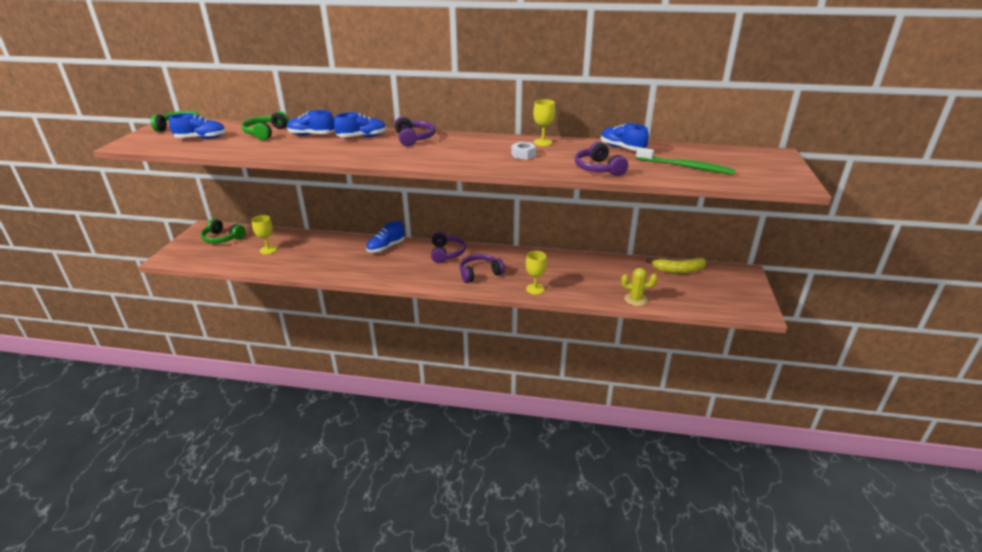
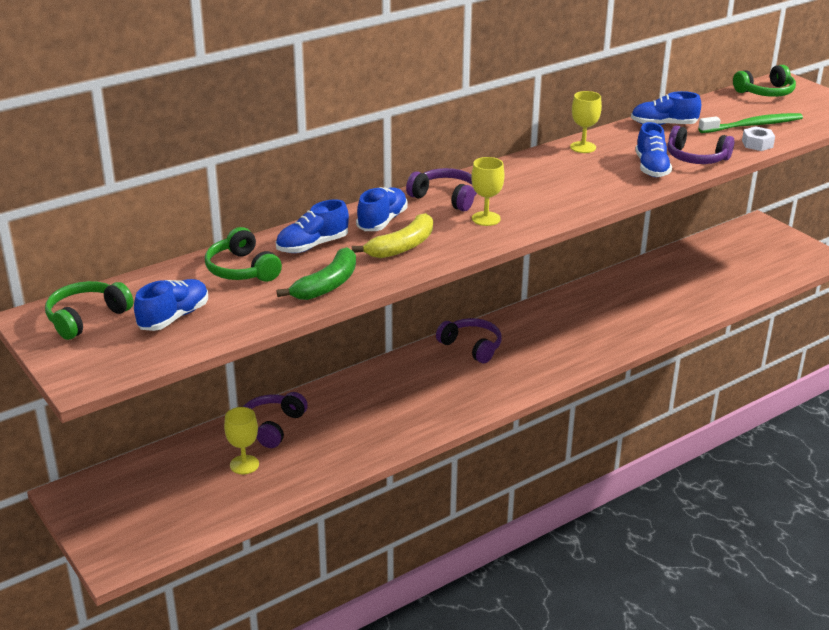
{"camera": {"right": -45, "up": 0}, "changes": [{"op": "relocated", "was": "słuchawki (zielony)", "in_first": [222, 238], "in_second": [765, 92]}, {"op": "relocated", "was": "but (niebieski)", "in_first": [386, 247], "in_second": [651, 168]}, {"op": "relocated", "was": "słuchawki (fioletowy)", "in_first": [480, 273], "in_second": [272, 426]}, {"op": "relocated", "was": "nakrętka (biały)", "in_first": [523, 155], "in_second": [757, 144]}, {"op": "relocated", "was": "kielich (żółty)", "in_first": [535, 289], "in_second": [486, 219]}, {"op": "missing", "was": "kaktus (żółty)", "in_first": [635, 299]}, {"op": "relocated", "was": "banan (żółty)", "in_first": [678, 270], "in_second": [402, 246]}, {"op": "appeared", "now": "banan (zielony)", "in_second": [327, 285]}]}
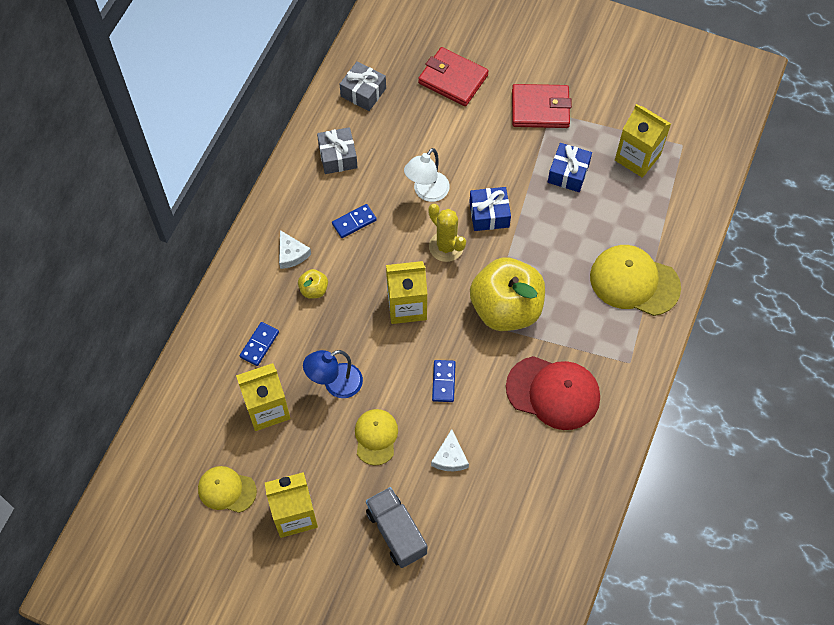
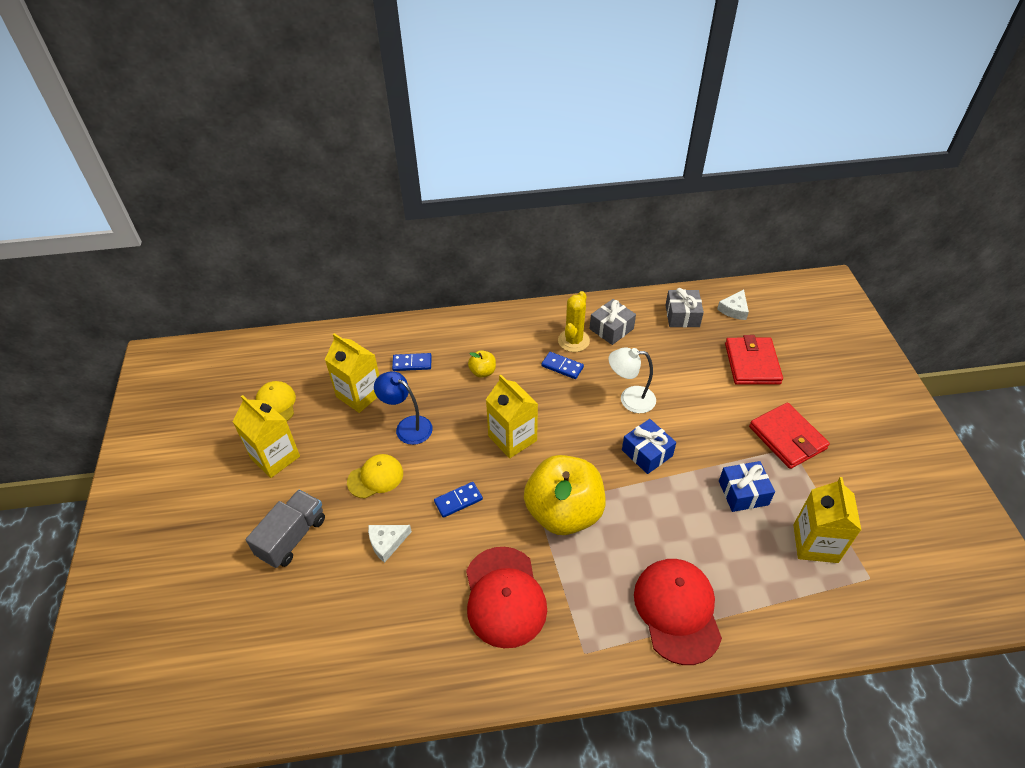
{"camera": {"right": 60, "up": -15}, "changes": [{"op": "relocated", "was": "ser (biały)", "in_first": [291, 254], "in_second": [734, 309]}, {"op": "relocated", "was": "kaktus (żółty)", "in_first": [446, 246], "in_second": [573, 341]}, {"op": "colour", "was": "czapka (żółty)", "now": "czapka (czerwony)", "in_first": [634, 282], "in_second": [677, 610]}]}
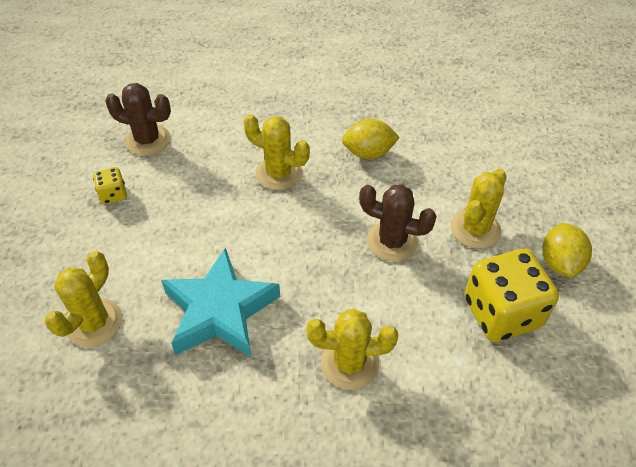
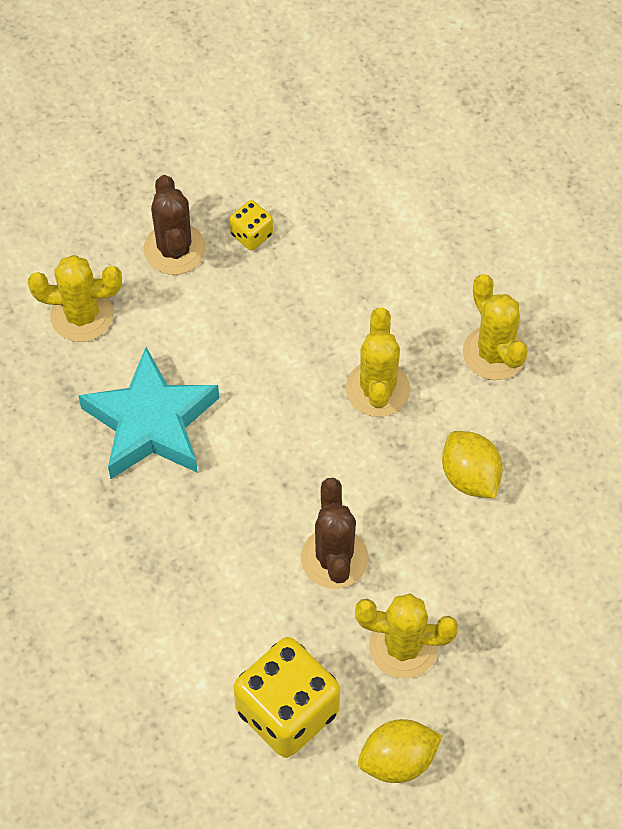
{"camera": {"right": 65, "up": 10}, "changes": [{"op": "relocated", "was": "kaktus (brązowy)", "in_first": [148, 140], "in_second": [174, 249]}, {"op": "relocated", "was": "kaktus (żółty)", "in_first": [349, 363], "in_second": [494, 353]}]}
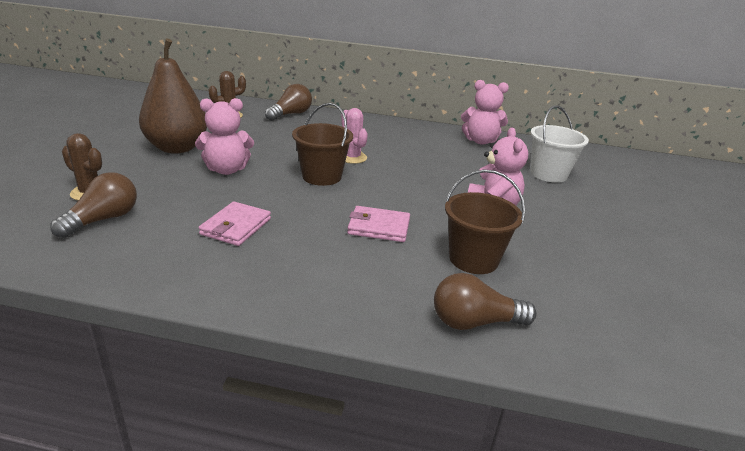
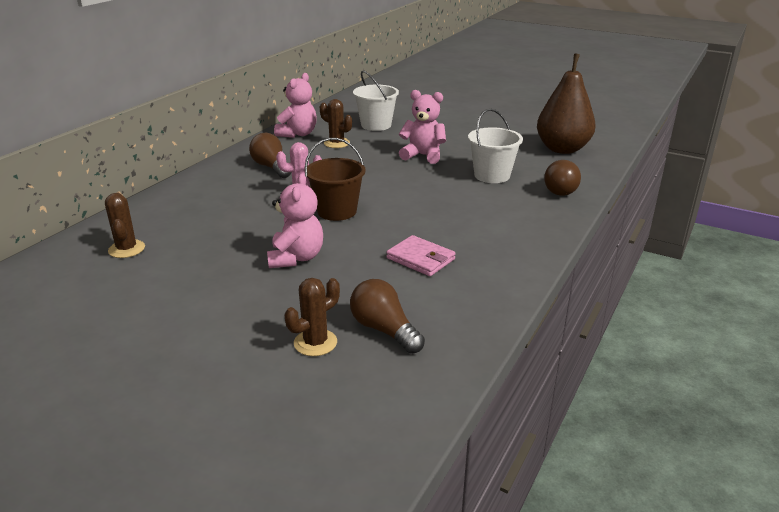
{"camera": {"right": -70, "up": 0}, "changes": [{"op": "relocated", "was": "gruszka (brązowy)", "in_first": [177, 148], "in_second": [562, 149]}, {"op": "relocated", "was": "żarówka (brązowy)", "in_first": [290, 114], "in_second": [271, 167]}, {"op": "missing", "was": "portfel (różowy)", "in_first": [378, 227]}, {"op": "colour", "was": "wiadro (brązowy)", "now": "wiadro (biały)", "in_first": [473, 259], "in_second": [492, 175]}, {"op": "appeared", "now": "kaktus (brązowy)", "in_second": [337, 143]}]}
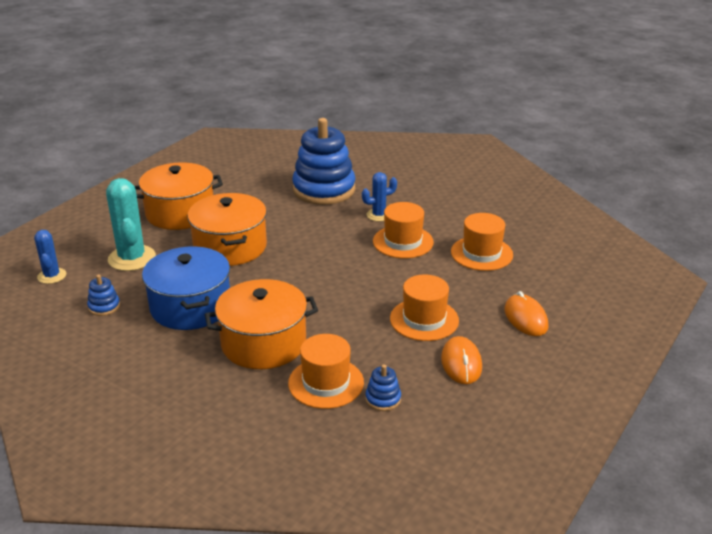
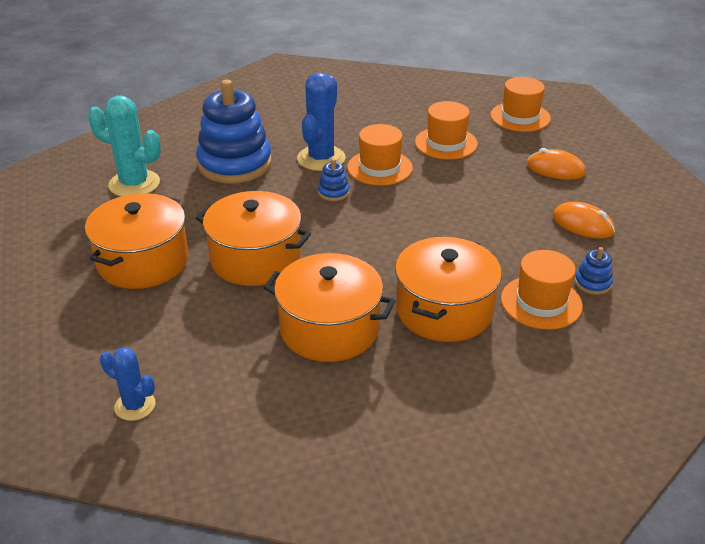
{"camera": {"right": -50, "up": 5}, "changes": [{"op": "relocated", "was": "zabawka nakładanka (niebieski)", "in_first": [104, 306], "in_second": [333, 192]}, {"op": "relocated", "was": "kaktus (turkusowy)", "in_first": [132, 258], "in_second": [134, 184]}, {"op": "colour", "was": "garnek (niebieski)", "now": "garnek (pomarańczowy)", "in_first": [190, 307], "in_second": [329, 328]}, {"op": "size", "was": "kaktus (niebieski)", "in_first": [379, 215], "in_second": [321, 158], "ratio": 1.72}, {"op": "relocated", "was": "kapelusz (pomarańczowy)", "in_first": [424, 319], "in_second": [520, 117]}]}
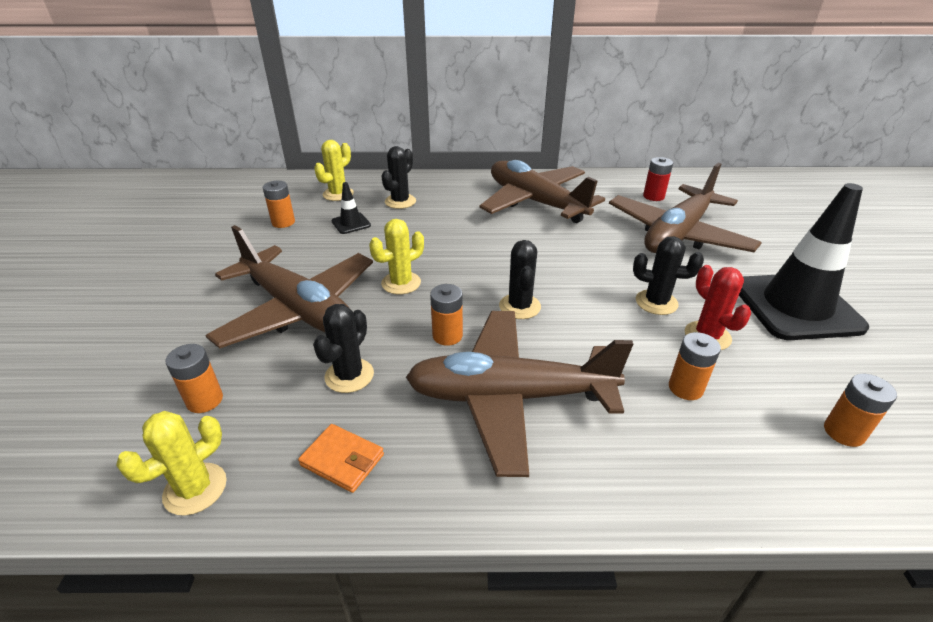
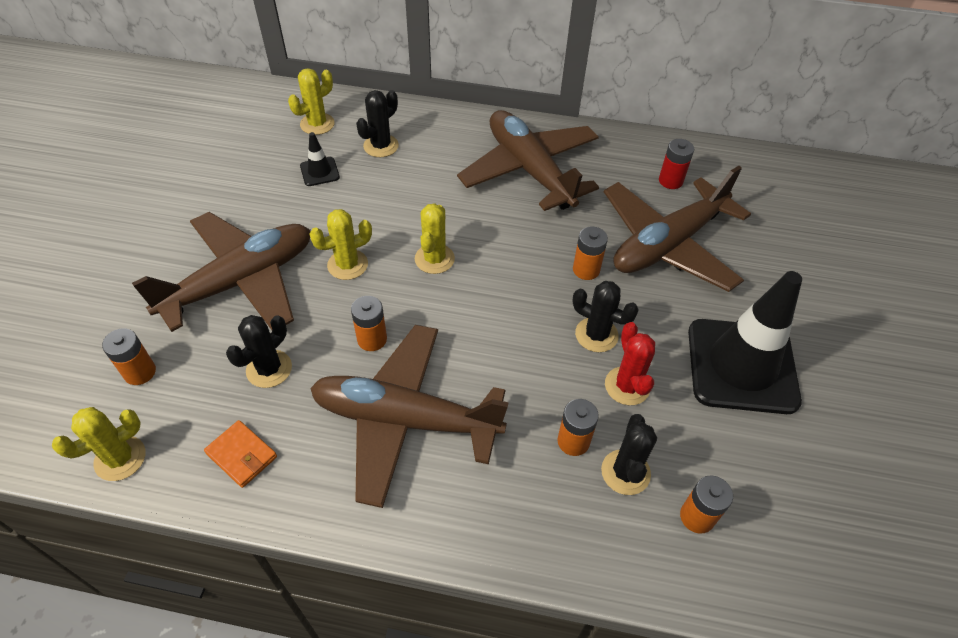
{"camera": {"right": 10, "up": 15}, "changes": [{"op": "spun", "was": "samolot (brązowy)", "in_first": [298, 309], "in_second": [241, 282], "clockwise": -90}, {"op": "relocated", "was": "bateria (pomarańczowy)", "in_first": [283, 222], "in_second": [586, 270]}, {"op": "relocated", "was": "kaktus (czarny)", "in_first": [519, 306], "in_second": [625, 472]}, {"op": "appeared", "now": "kaktus (żółty)", "in_second": [434, 259]}]}
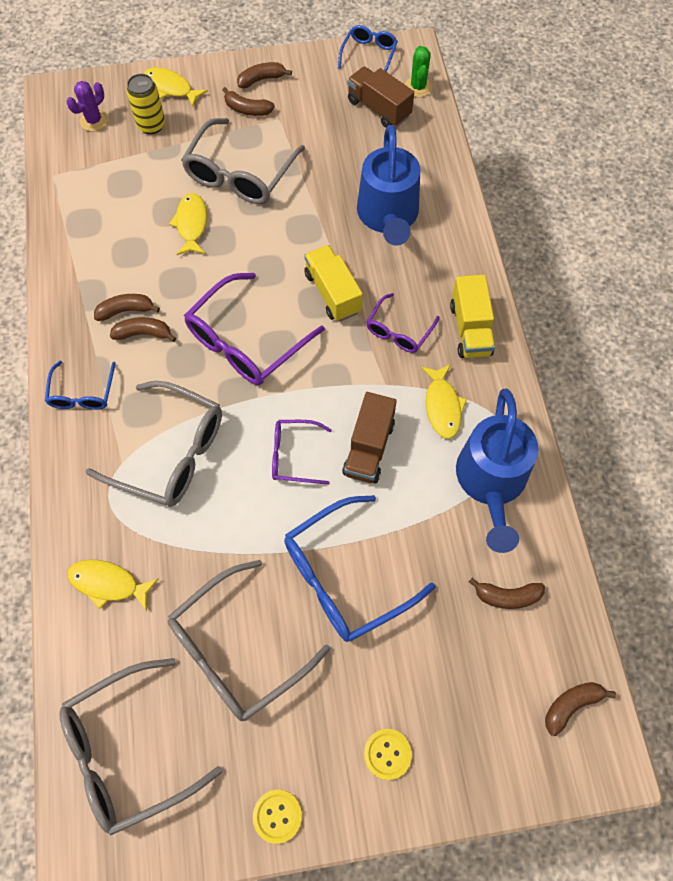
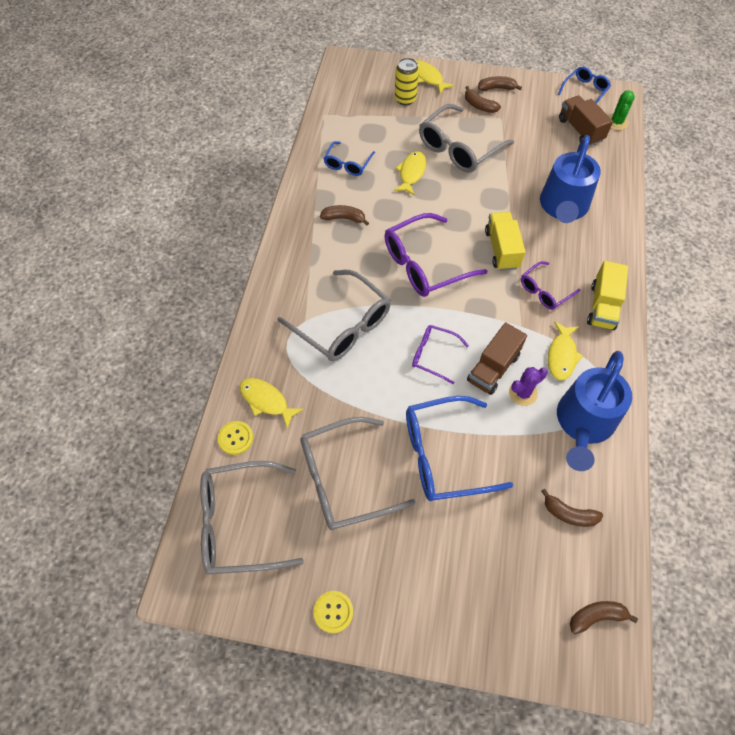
{"camera": {"right": 20, "up": -5}, "changes": [{"op": "relocated", "was": "okulary (niebieski)", "in_first": [82, 393], "in_second": [347, 164]}, {"op": "relocated", "was": "kaktus (fioletowy)", "in_first": [94, 121], "in_second": [523, 393]}, {"op": "missing", "was": "banan (brązowy)", "in_first": [143, 334]}, {"op": "relocated", "was": "guzik (żółty)", "in_first": [387, 754], "in_second": [235, 438]}]}
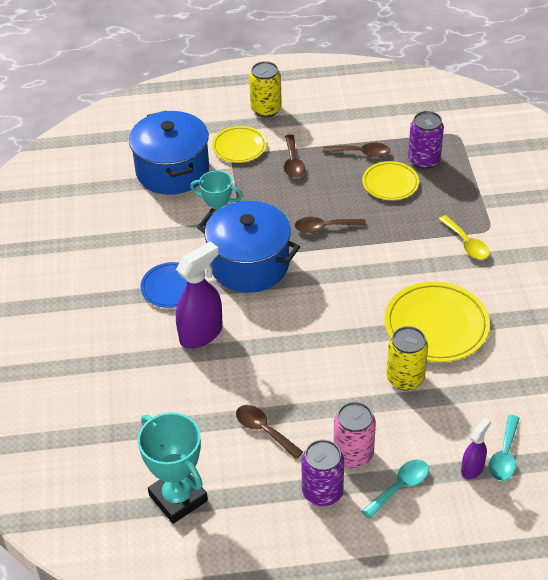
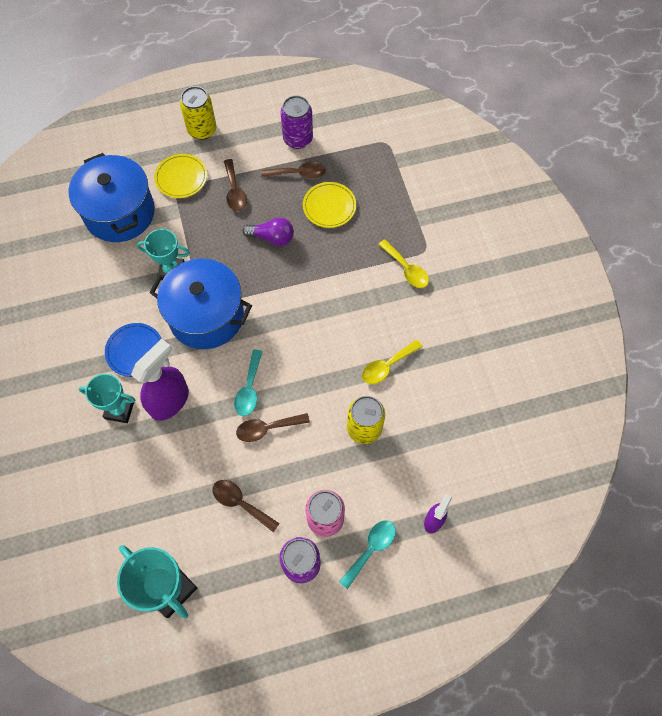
{"camera": {"right": -10, "up": 20}, "changes": [{"op": "relocated", "was": "łyżka (brązowy)", "in_first": [324, 228], "in_second": [267, 428]}, {"op": "exchanged", "was": "talerz (żółty)", "now": "łyżka (żółty)", "in_first": [436, 326], "in_second": [387, 366]}, {"op": "relocated", "was": "puszka (fioletowy)", "in_first": [424, 160], "in_second": [298, 139]}, {"op": "relocated", "was": "łyżka (turkusowy)", "in_first": [504, 456], "in_second": [249, 389]}, {"op": "appeared", "now": "puchar (turkusowy)", "in_second": [119, 410]}, {"op": "appeared", "now": "żarówka (fioletowy)", "in_second": [272, 237]}]}
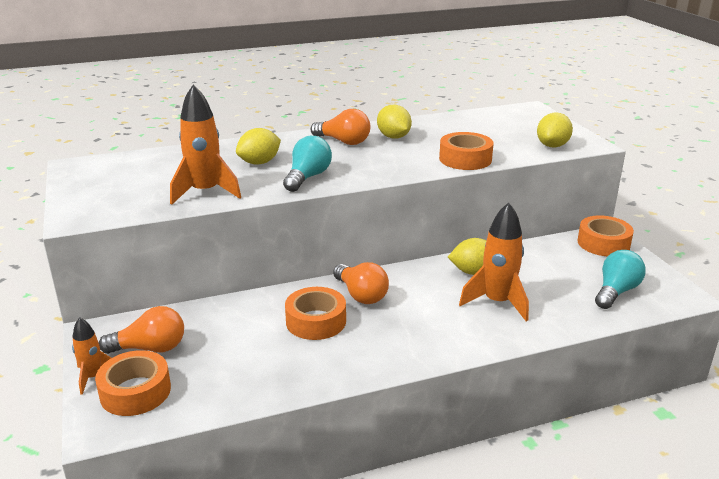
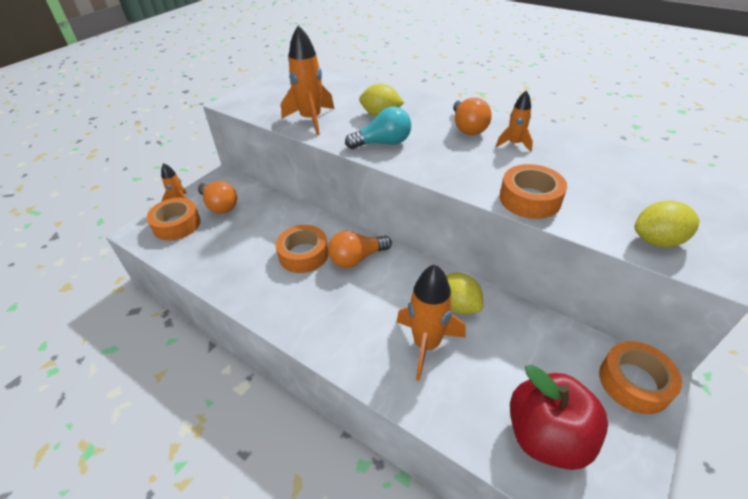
{"camera": {"right": 55, "up": 15}, "changes": [{"op": "spun", "was": "żarówka (pomarańczowy)", "in_first": [361, 295], "in_second": [356, 258], "clockwise": 45}, {"op": "exchanged", "was": "cytryna (żółty)", "now": "rakieta (pomarańczowy)", "in_first": [393, 137], "in_second": [514, 144]}, {"op": "exchanged", "was": "żarówka (turkusowy)", "now": "jabłko (czerwony)", "in_first": [616, 291], "in_second": [546, 436]}]}
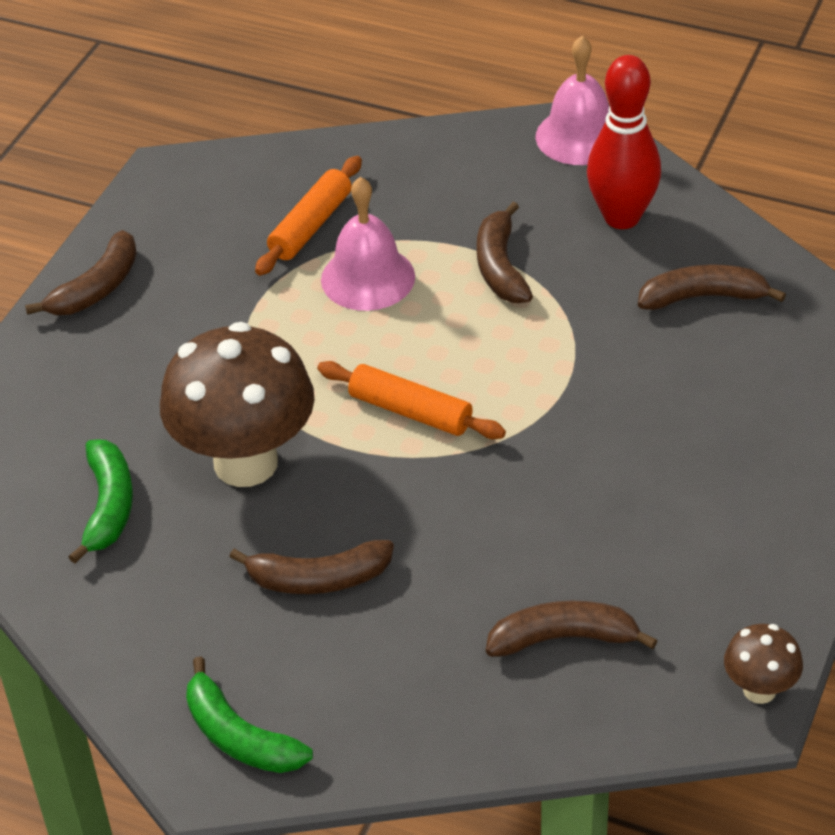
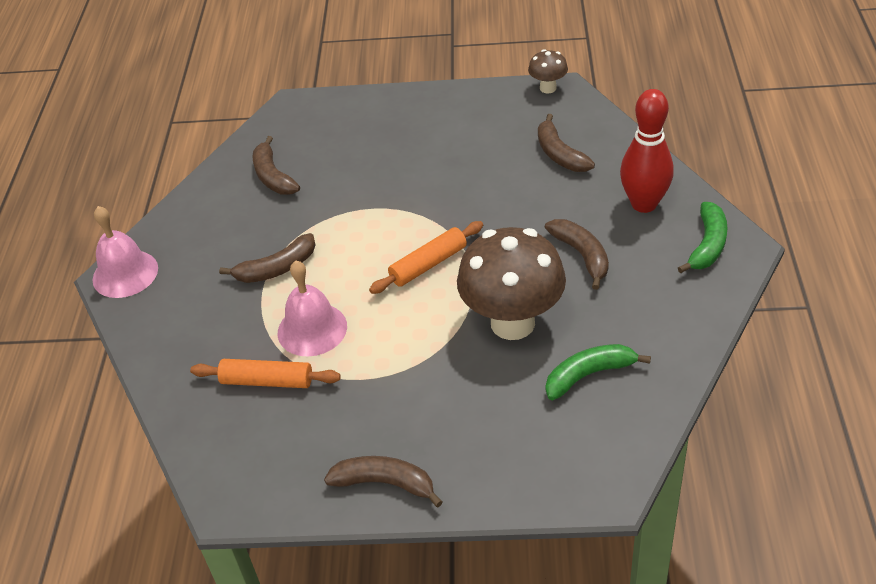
{"camera": {"right": -110, "up": 0}, "changes": [{"op": "spun", "was": "wałek do ciasta (pomarańczowy)", "in_first": [410, 411], "in_second": [428, 264], "clockwise": 45}, {"op": "relocated", "was": "kręgiel (czerwony)", "in_first": [622, 217], "in_second": [644, 204]}]}
